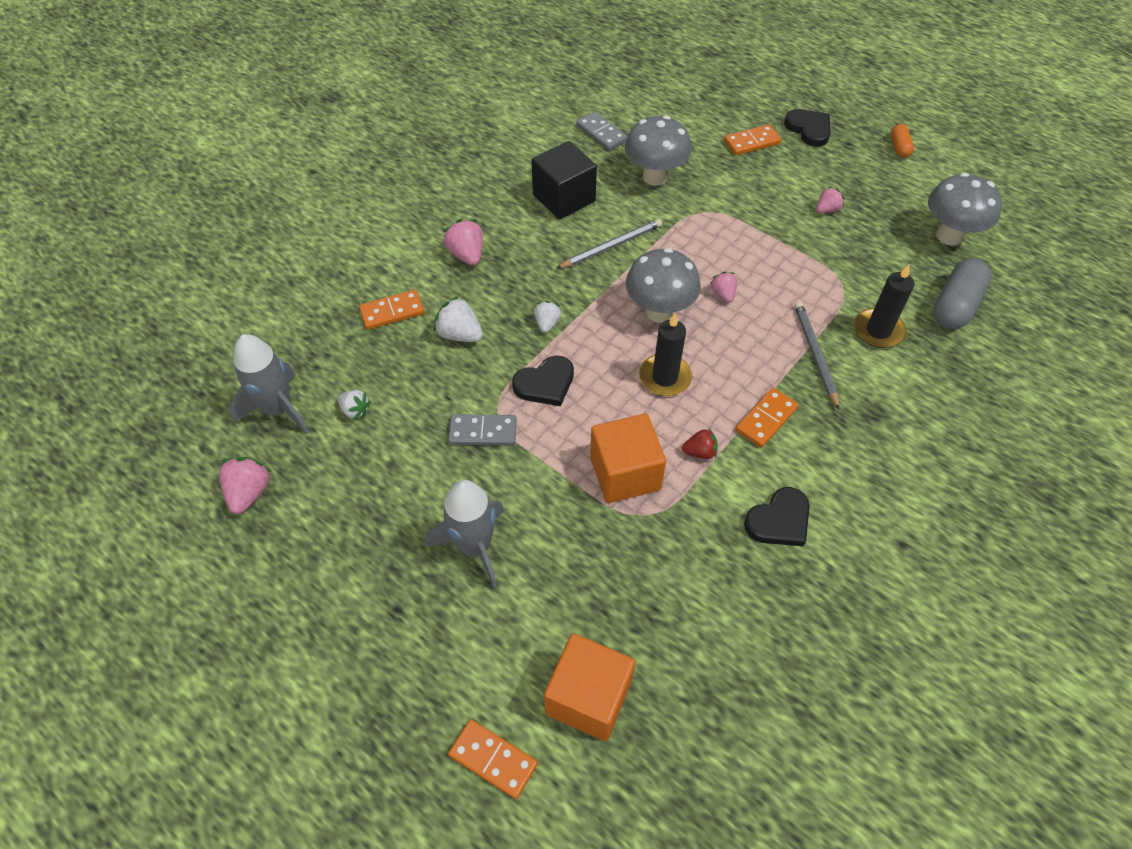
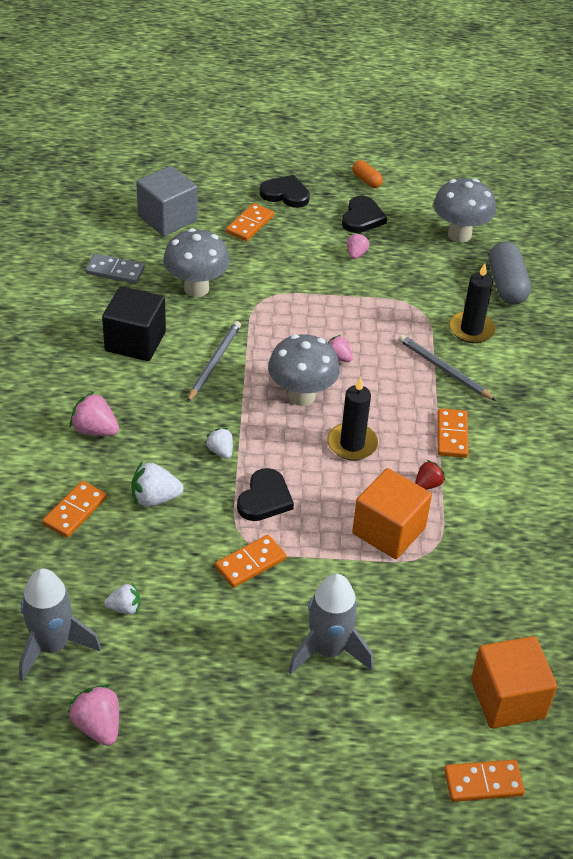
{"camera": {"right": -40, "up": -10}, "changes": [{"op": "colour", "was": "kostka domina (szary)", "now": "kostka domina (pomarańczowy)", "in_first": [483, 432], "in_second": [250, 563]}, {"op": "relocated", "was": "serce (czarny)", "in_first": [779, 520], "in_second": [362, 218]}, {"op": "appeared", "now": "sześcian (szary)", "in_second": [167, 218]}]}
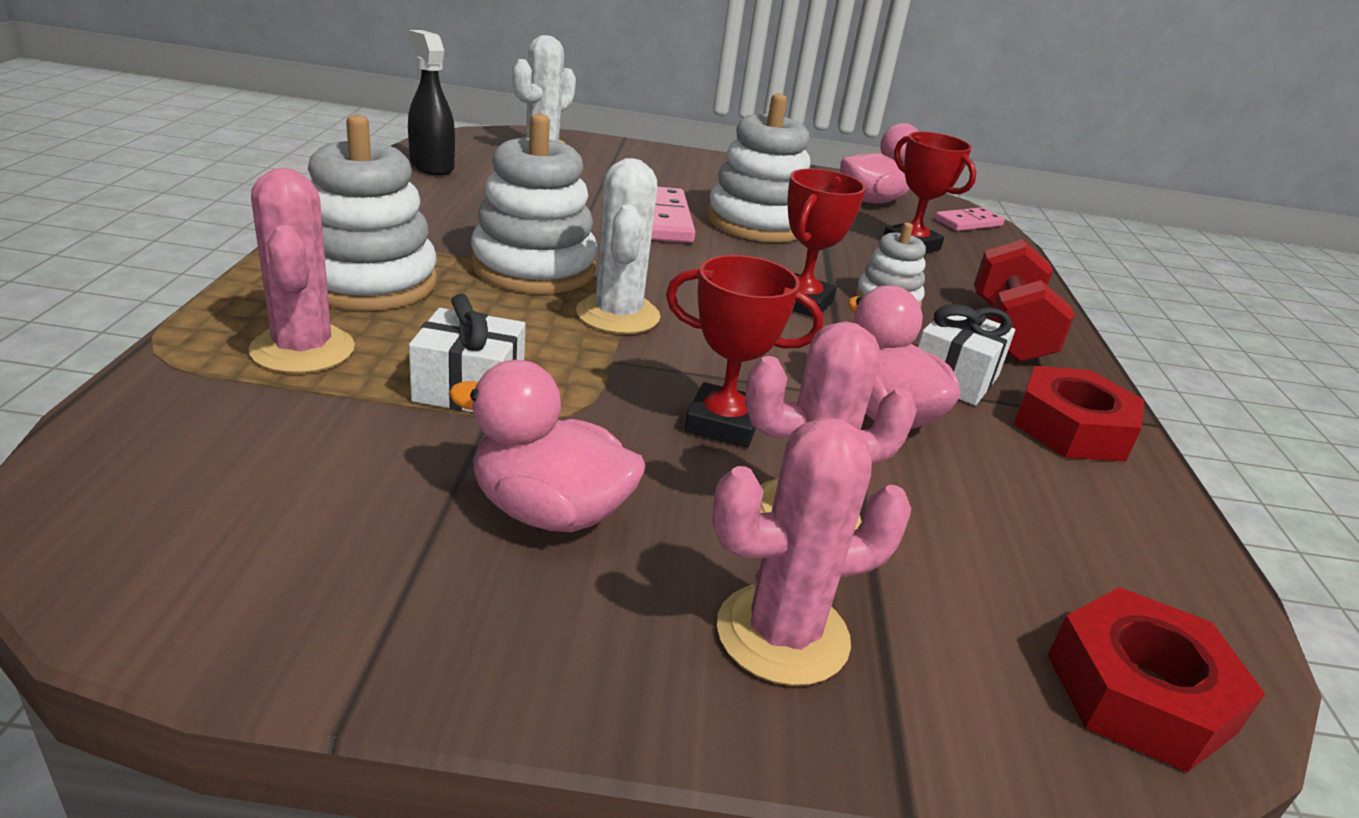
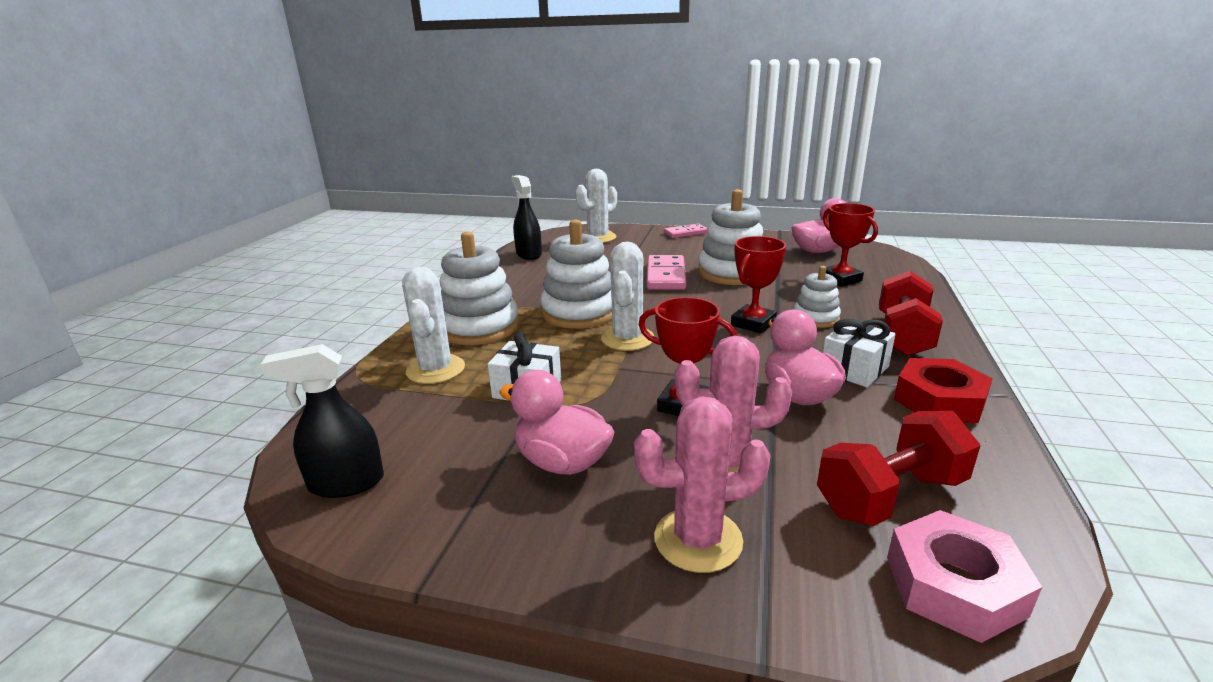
{"camera": {"right": 15, "up": -5}, "changes": [{"op": "colour", "was": "kaktus (różowy)", "now": "kaktus (biały)", "in_first": [303, 349], "in_second": [436, 370]}, {"op": "relocated", "was": "kostka domina (różowy)", "in_first": [968, 223], "in_second": [685, 233]}, {"op": "colour", "was": "nakrętka (czerwony)", "now": "nakrętka (różowy)", "in_first": [1139, 692], "in_second": [954, 585]}, {"op": "appeared", "now": "spryskiwacz (czarny)", "in_second": [346, 483]}, {"op": "appeared", "now": "hantel (czerwony)", "in_second": [890, 495]}]}
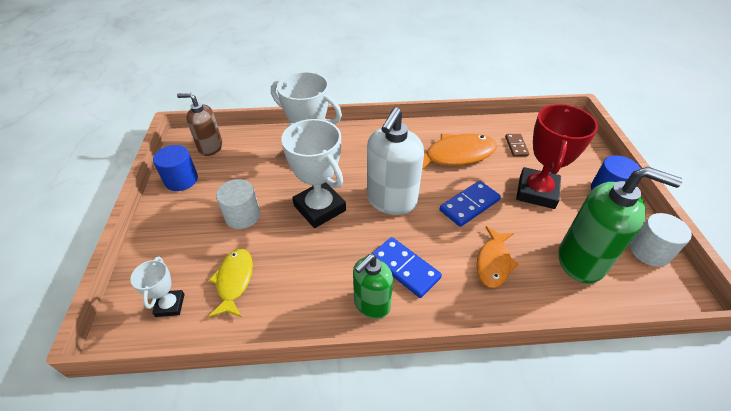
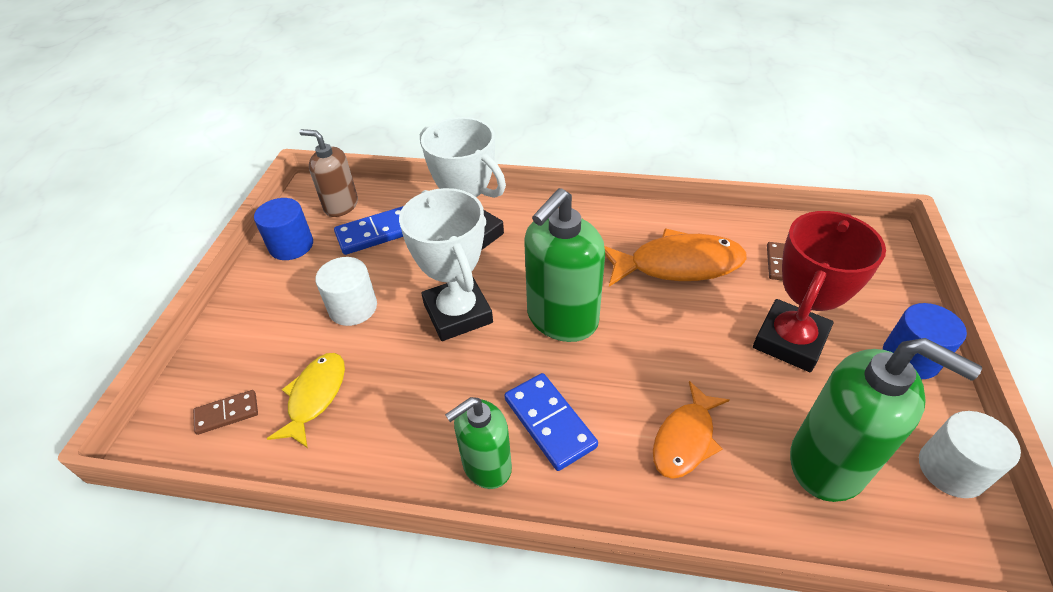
{"camera": {"right": 15, "up": 0}, "changes": [{"op": "exchanged", "was": "puchar (biały)", "now": "kostka domina (brązowy)", "in_first": [170, 305], "in_second": [227, 414]}, {"op": "colour", "was": "dozownik mydła (biały)", "now": "dozownik mydła (zielony)", "in_first": [391, 201], "in_second": [562, 319]}, {"op": "relocated", "was": "kostka domina (niebieski)", "in_first": [469, 205], "in_second": [376, 233]}]}
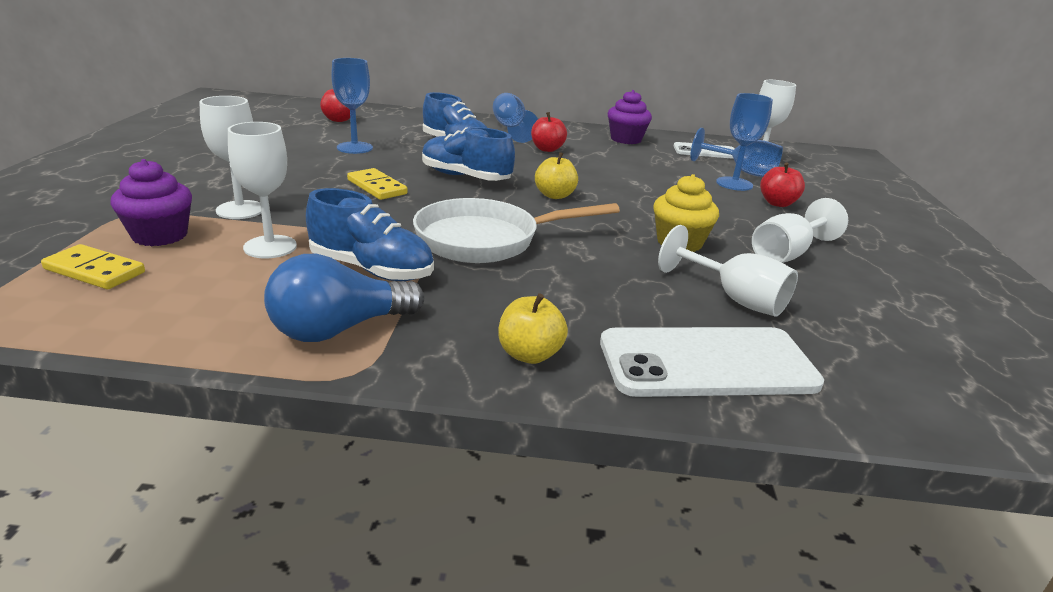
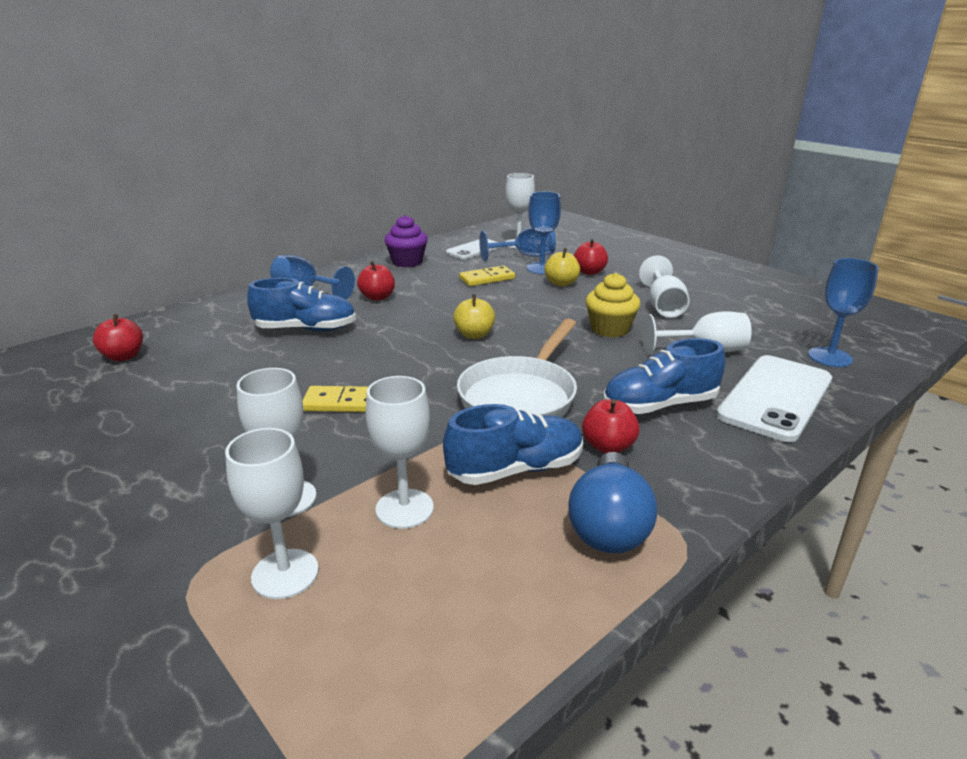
{"camera": {"right": -45, "up": 0}, "changes": [{"op": "relocated", "was": "kostka domina (żółty)", "in_first": [95, 271], "in_second": [487, 278]}, {"op": "exchanged", "was": "muffinka (fioletowy)", "now": "kielich (biały)", "in_first": [160, 235], "in_second": [285, 574]}, {"op": "relocated", "was": "kielich (niebieski)", "in_first": [354, 148], "in_second": [830, 357]}, {"op": "relocated", "was": "but (niebieski)", "in_first": [465, 177], "in_second": [659, 405]}, {"op": "relocated", "was": "jabłko (żółty)", "in_first": [529, 354], "in_second": [561, 283]}, {"op": "appeared", "now": "jabłko (czerwony)", "in_second": [608, 446]}]}
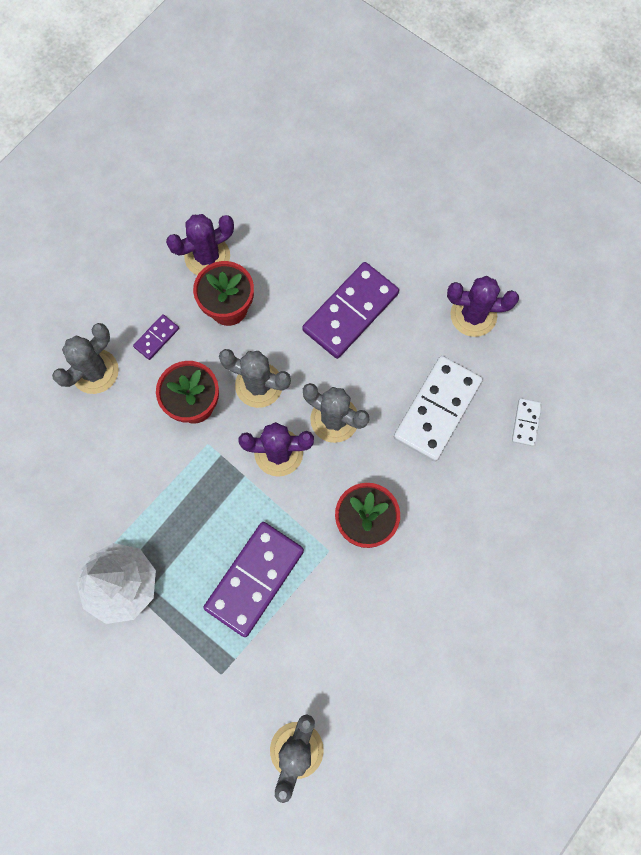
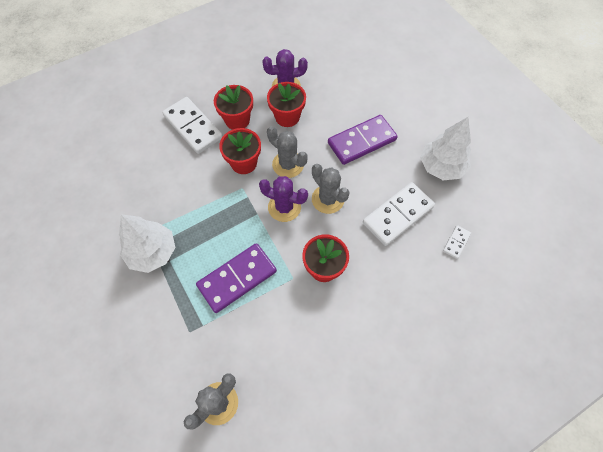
{"camera": {"right": 20, "up": -10}, "changes": [{"op": "exchanged", "was": "kaktus (szary)", "now": "kostka domina (biały)", "in_first": [95, 371], "in_second": [193, 127]}, {"op": "exchanged", "was": "kostka domina (fioletowy)", "now": "doniczka (czerwony)", "in_first": [156, 338], "in_second": [237, 120]}, {"op": "exchanged", "was": "kaktus (fioletowy)", "now": "drzewko (biały)", "in_first": [473, 315], "in_second": [441, 167]}]}
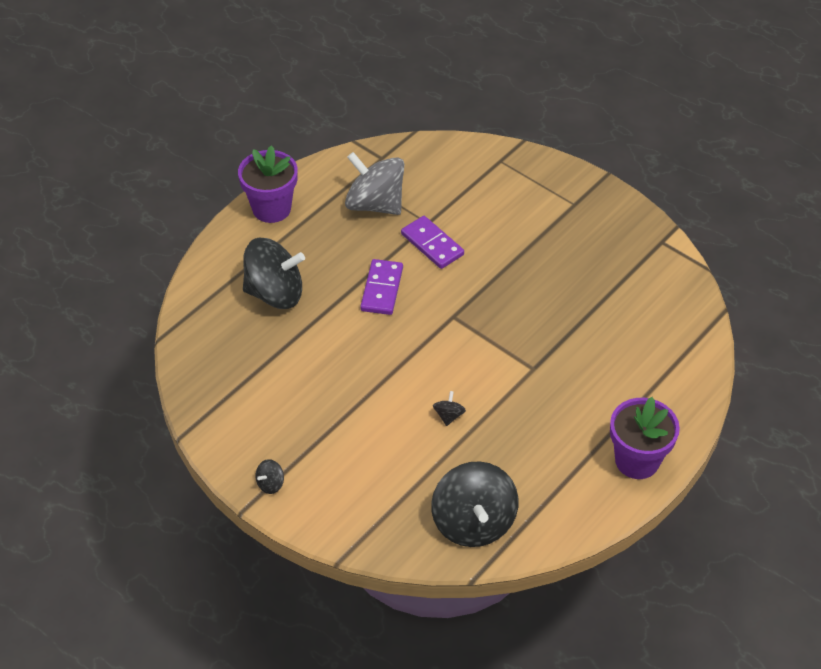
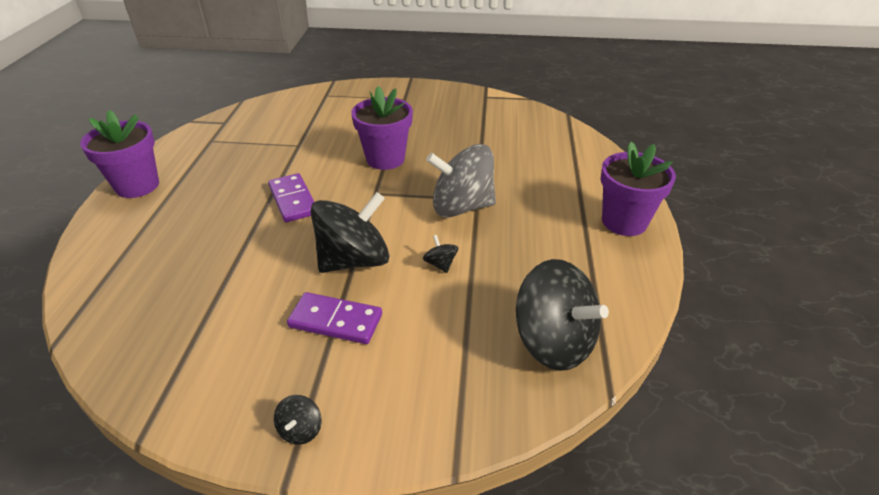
{"camera": {"right": -35, "up": -10}, "changes": [{"op": "relocated", "was": "bączek (czarny)", "in_first": [275, 293], "in_second": [354, 260]}, {"op": "relocated", "was": "bączek (szary)", "in_first": [375, 204], "in_second": [461, 207]}, {"op": "relocated", "was": "kostka domina (fioletowy)", "in_first": [432, 244], "in_second": [336, 321]}, {"op": "appeared", "now": "doniczka (fioletowy)", "in_second": [385, 159]}]}
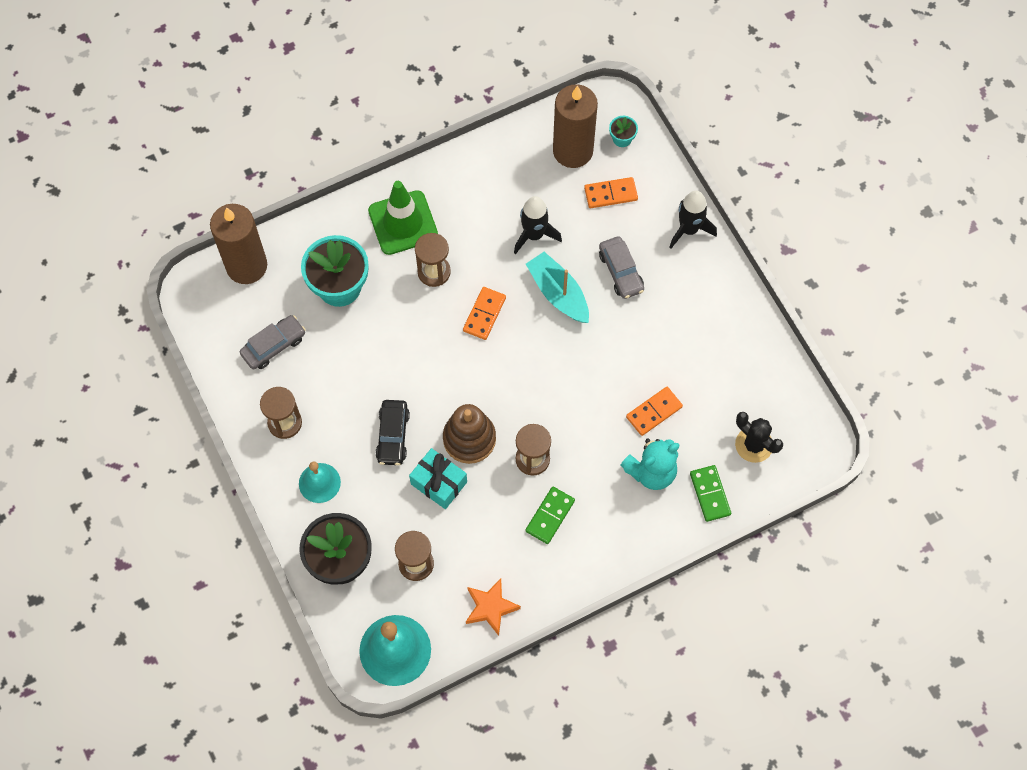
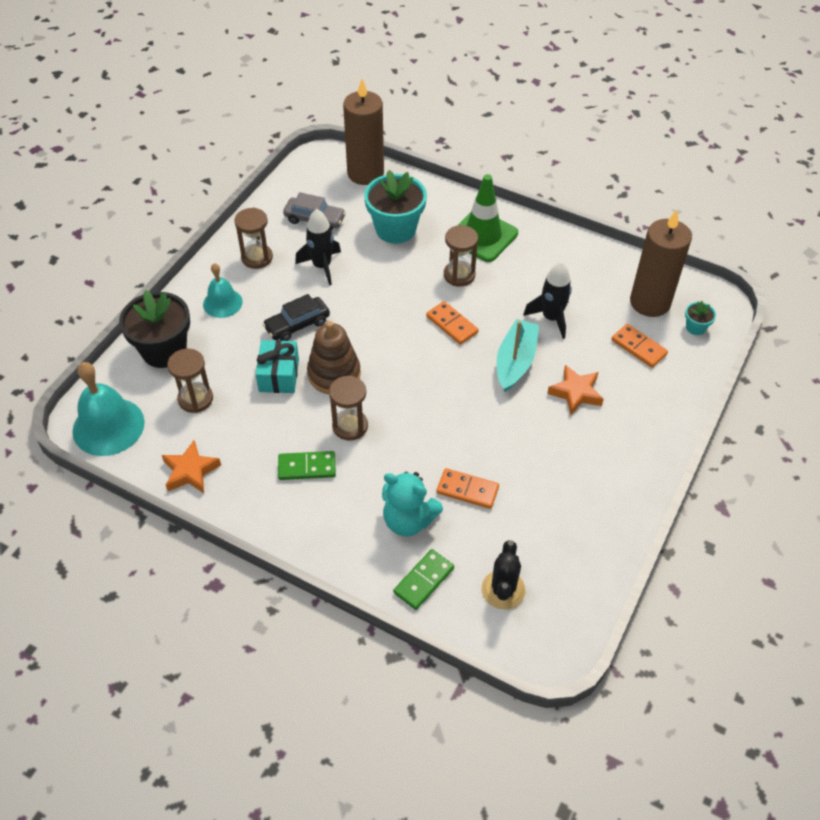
{"camera": {"right": 55, "up": -15}, "changes": [{"op": "spun", "was": "kostka domina (pomarańczowy)", "in_first": [484, 314], "in_second": [452, 324], "clockwise": 60}, {"op": "exchanged", "was": "samochód (szary)", "now": "gwiazda (pomarańczowy)", "in_first": [620, 272], "in_second": [576, 393]}, {"op": "relocated", "was": "rakieta (czarny)", "in_first": [689, 229], "in_second": [322, 266]}]}
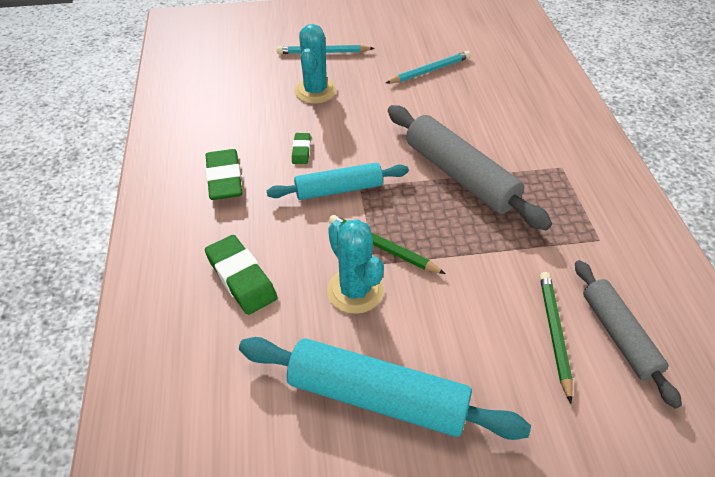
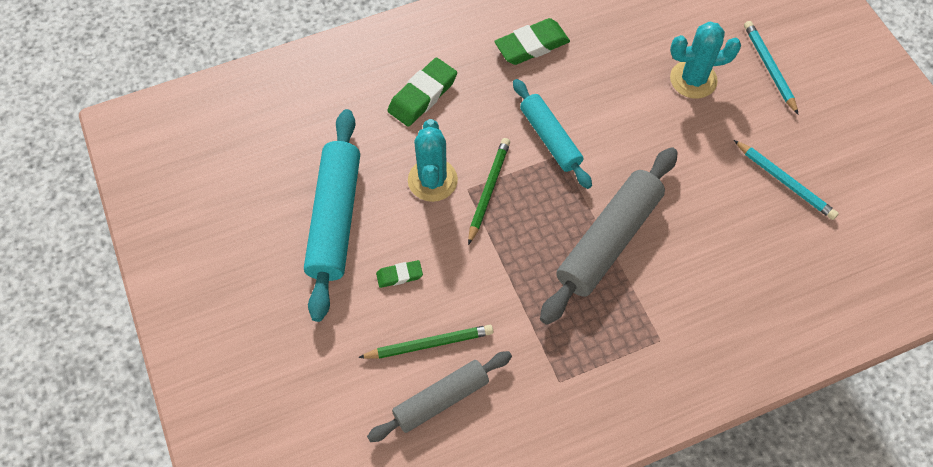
{"camera": {"right": 75, "up": 15}, "changes": [{"op": "relocated", "was": "gumka do mazania (zielony)", "in_first": [301, 151], "in_second": [399, 275]}, {"op": "spun", "was": "kaktus (turkusowy)", "in_first": [355, 291], "in_second": [432, 180], "clockwise": -45}]}
